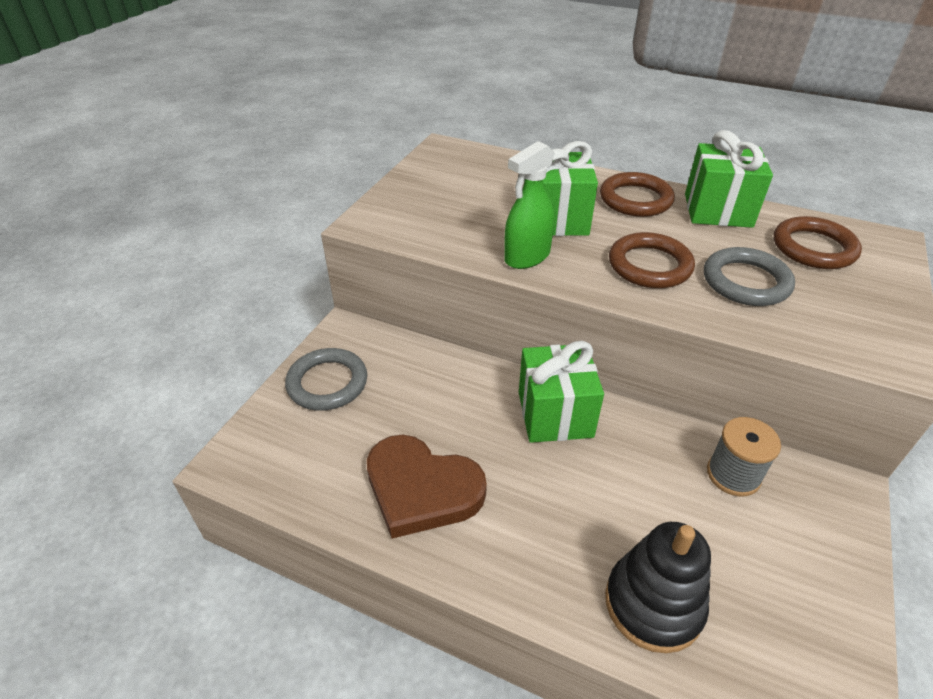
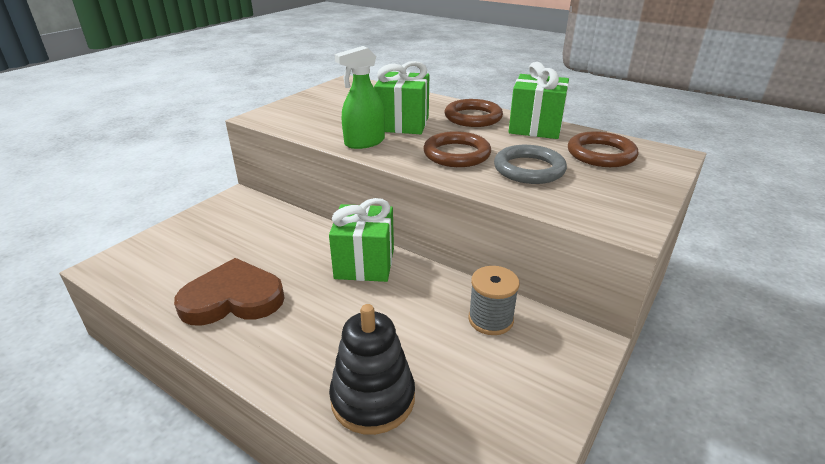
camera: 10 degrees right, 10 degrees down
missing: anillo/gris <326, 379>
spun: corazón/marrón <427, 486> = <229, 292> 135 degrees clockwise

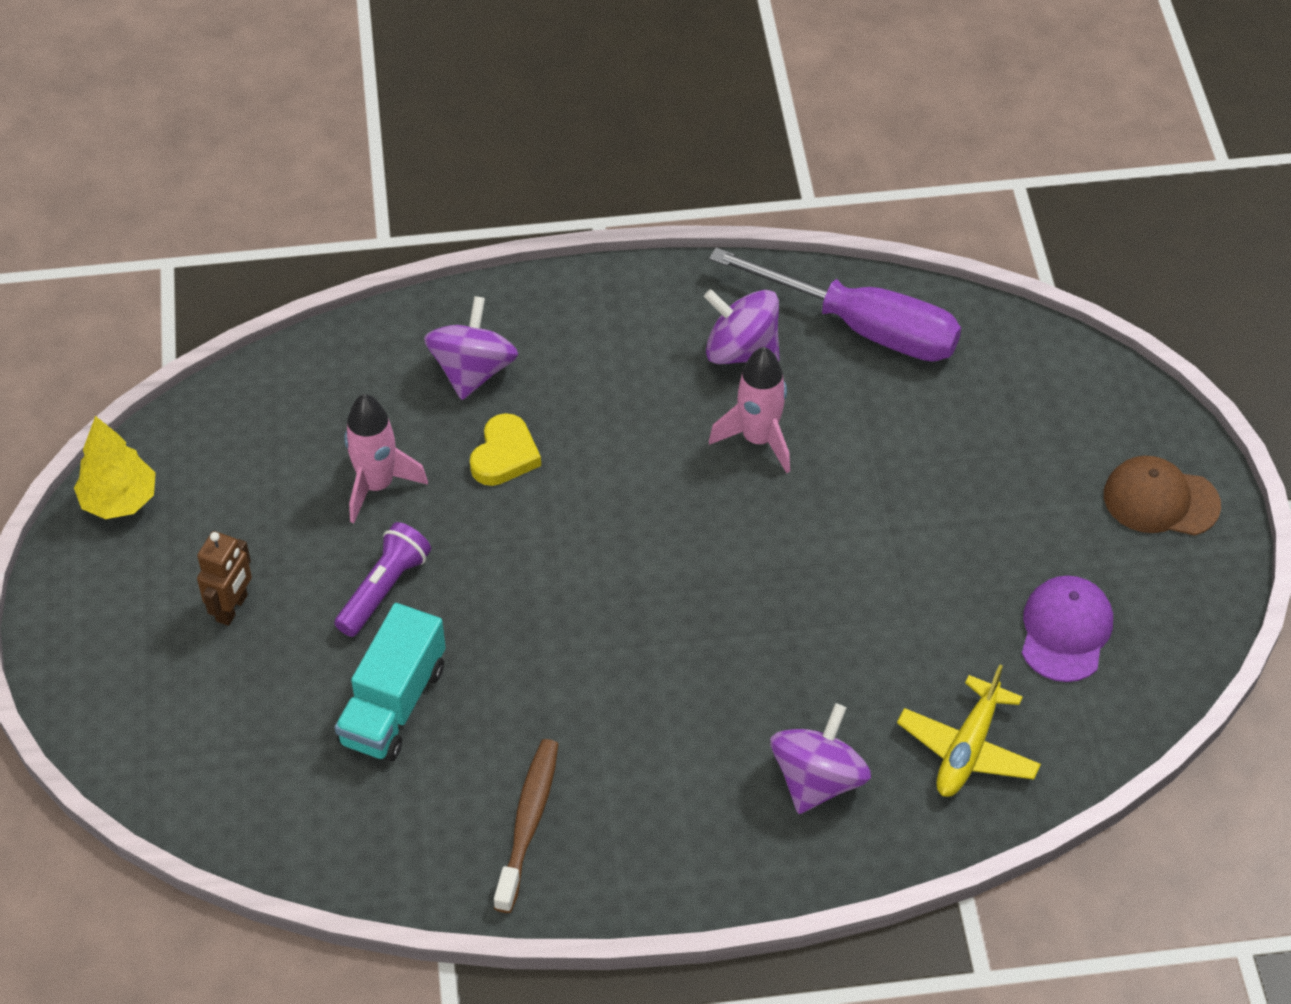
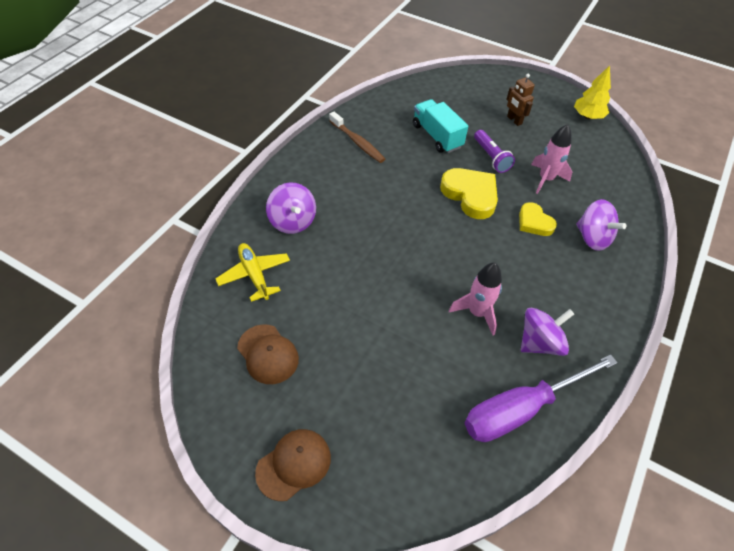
camera: 125 degrees right, 0 degrees up
appeared: corazón/amarillo <469, 193>
colour: gorra/morado <1067, 629> to gorra/marrón <268, 354>

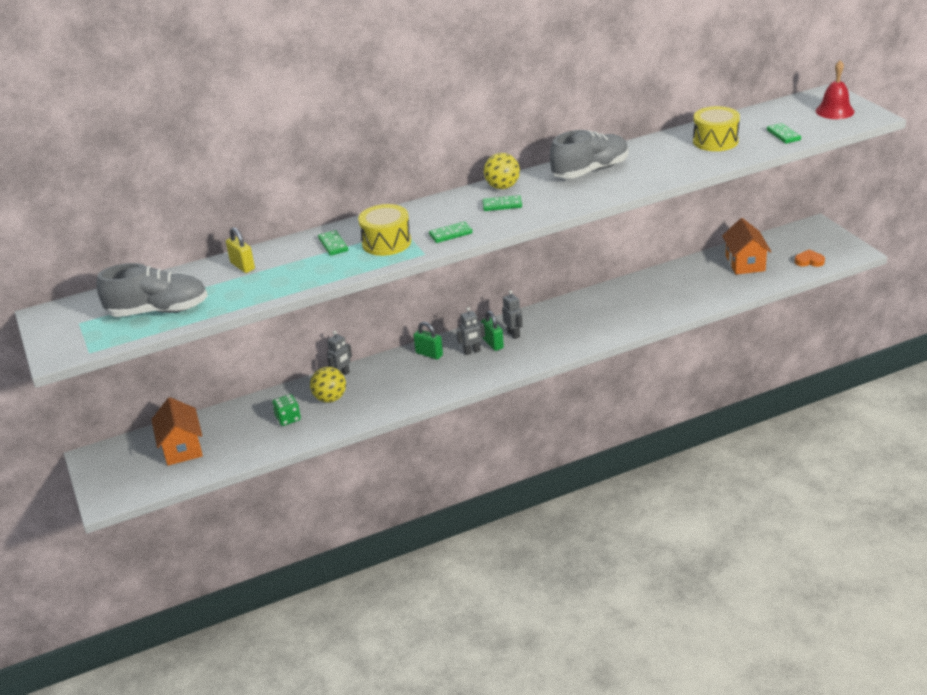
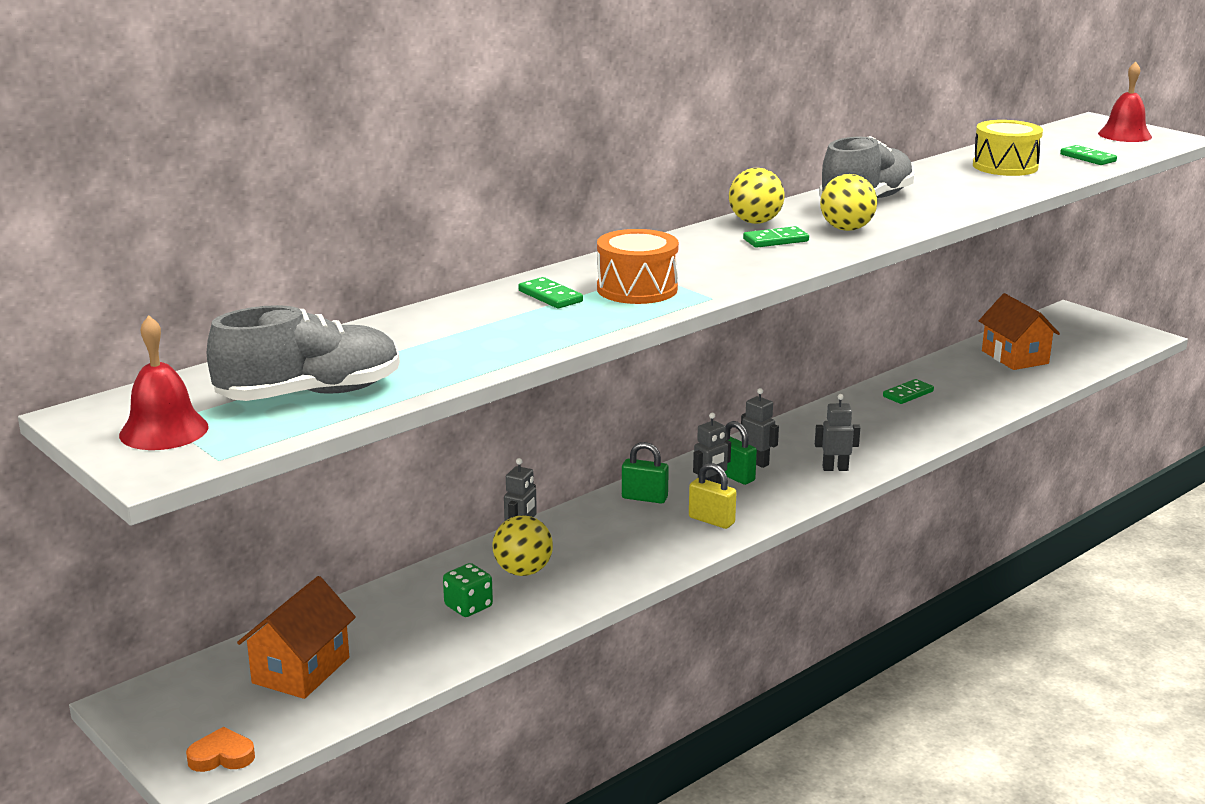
camera: 20 degrees left, 10 degrees down
appeared: campana/rojo <164, 382>; robot/gris <837, 432>; pelota/amarillo <848, 202>
relocated: corazón/naranja <810, 258> to <220, 749>; candado/amarillo <240, 250> to <712, 496>; ficha de dominó/verde <450, 232> to <908, 391>
colour: tambor/amarillo <384, 230> to tambor/naranja <638, 266>
spun: casa/naranja <177, 431> = <296, 637> 60 degrees clockwise

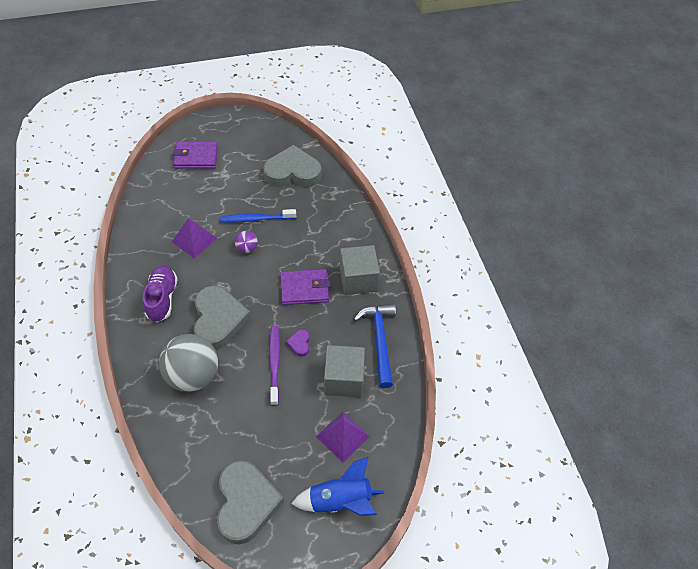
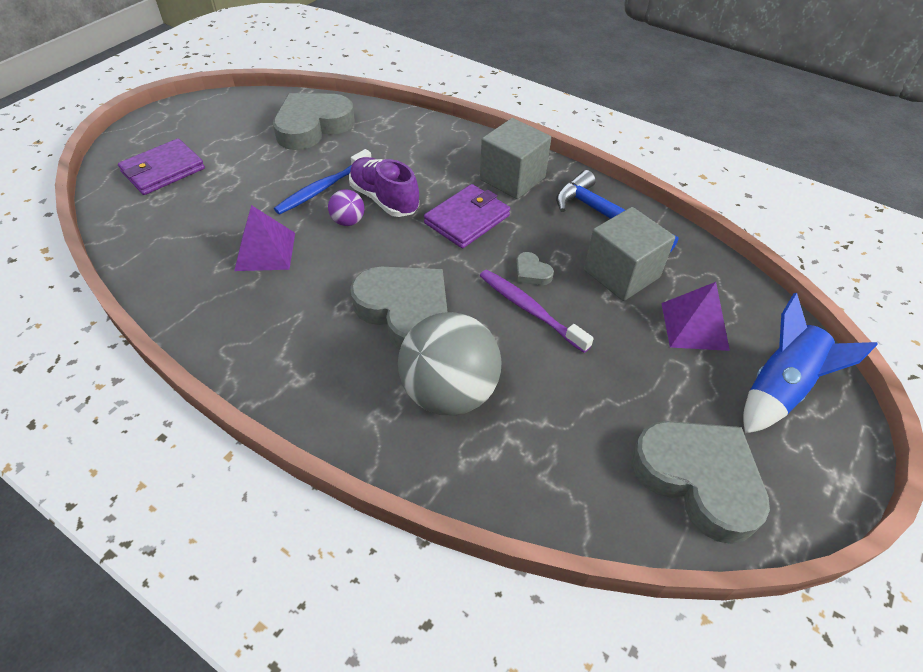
camera: 40 degrees left, 5 degrees down
relocated: zapato/morado <160, 293> to <384, 187>
colour: corazón/morado <297, 343> to corazón/gris <535, 268>

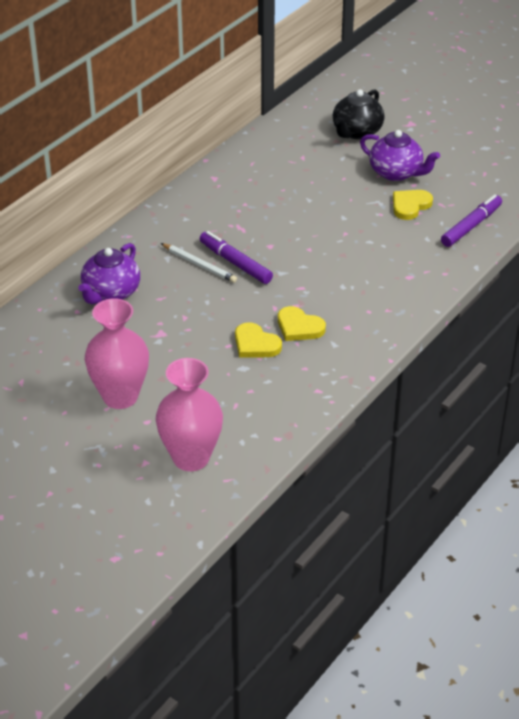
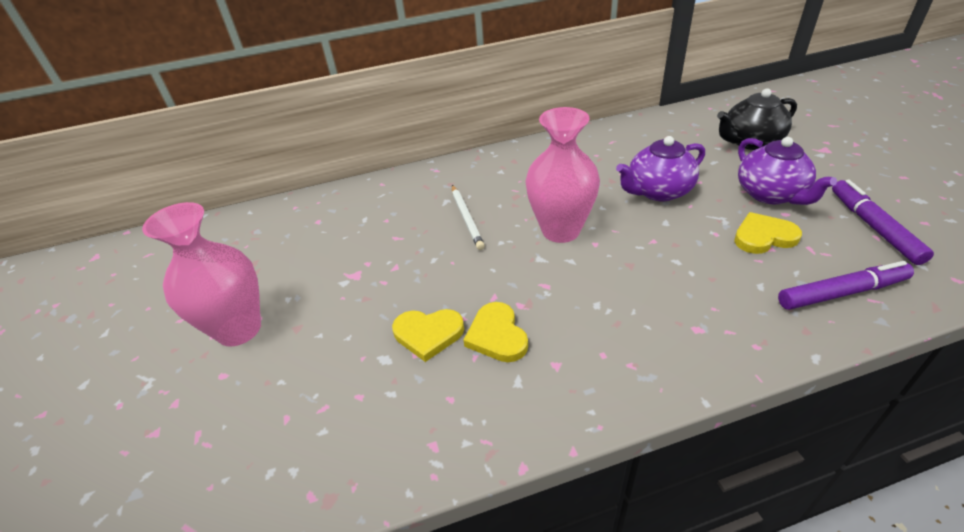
camera: 40 degrees right, 0 degrees up
relocated: florero/rosa <189, 414> to <562, 175>; tetera/morado <109, 273> to <660, 168>; rotulador/morado <236, 257> to <883, 222>
spun: corazón/amarillo <258, 340> = <428, 335> 75 degrees counterclockwise

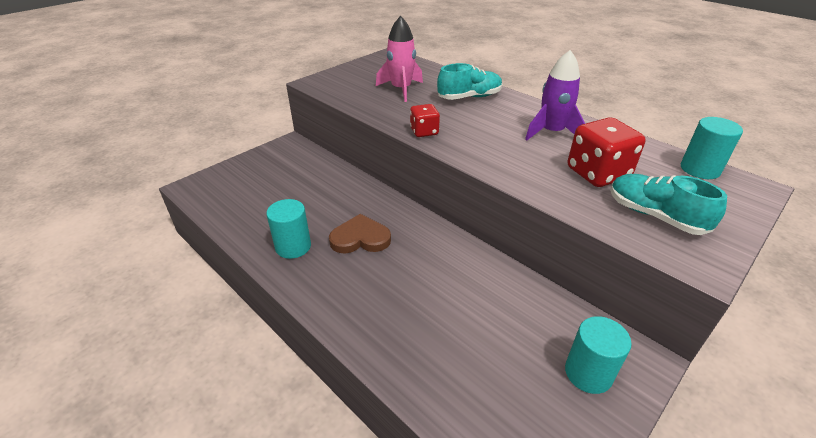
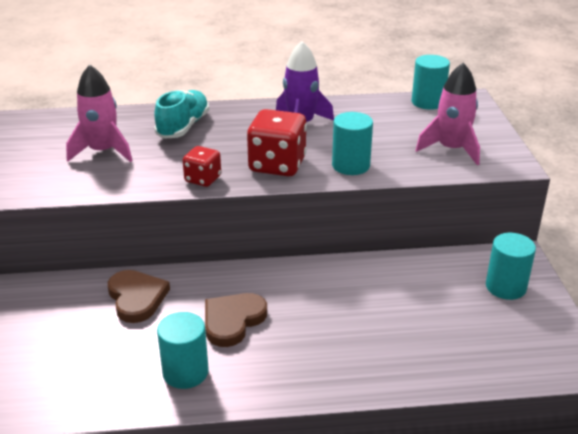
camera: 50 degrees left, 5 degrees down
appeared: corazón/marrón <139, 296>; cilindro/turquesa <352, 143>
relocated: dado/rojo <607, 152> to <277, 142>
exchanged: zapato/turquesa <668, 204> to cohete/rosa <447, 114>

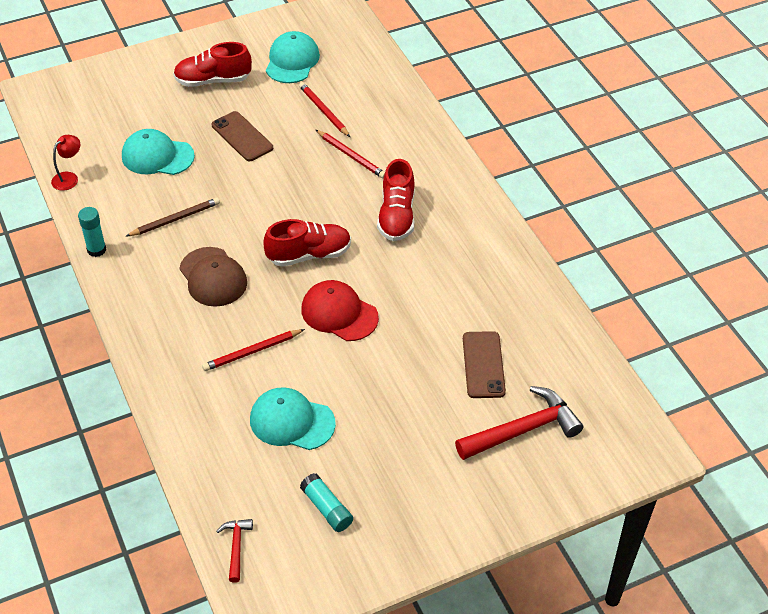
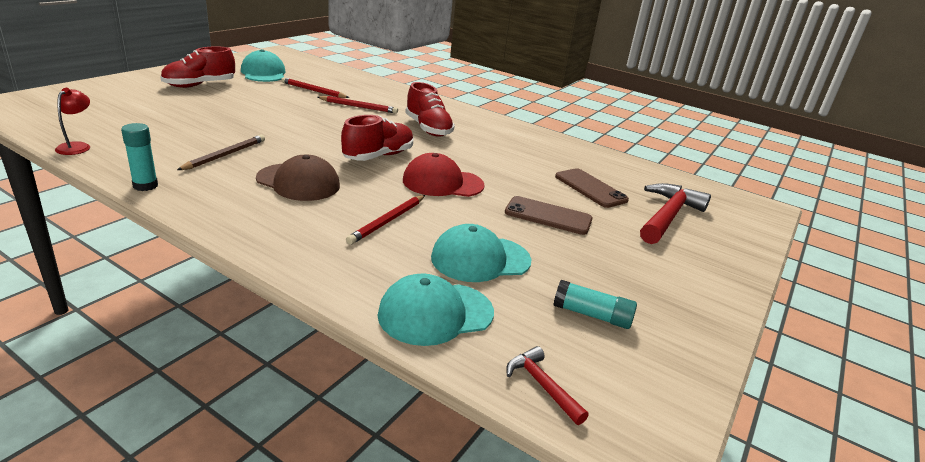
camera: 35 degrees left, 20 degrees down
relocated: gorra/turquesa <158, 152> to <436, 309>; móvil/marrón <242, 136> to <549, 215>

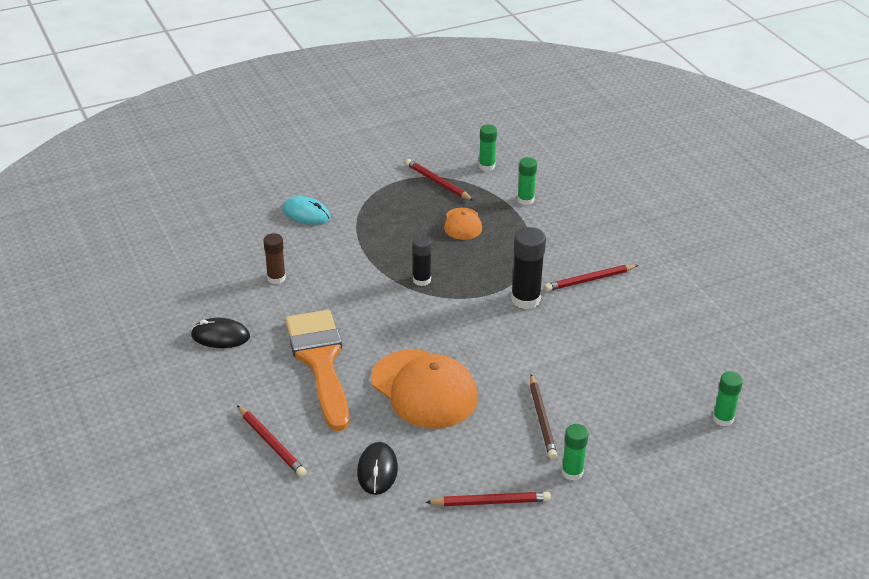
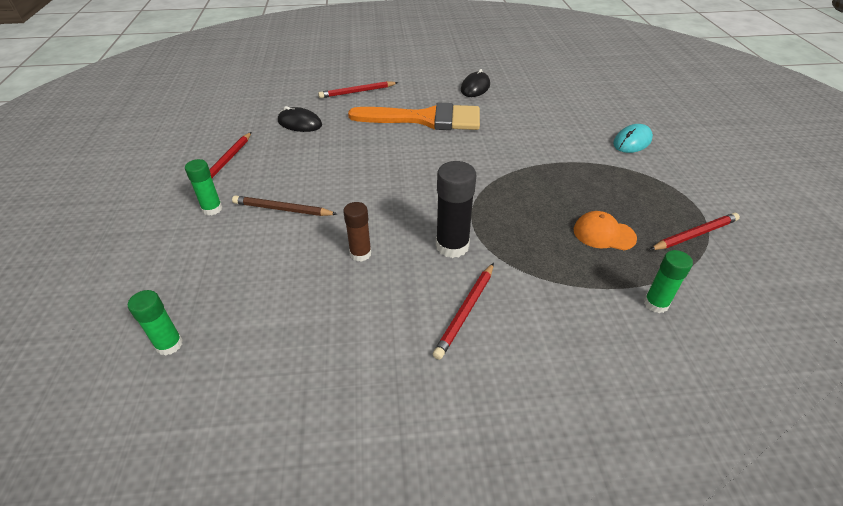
camera: 110 degrees right, 5 degrees up
missing: gorra/naranja <424, 389>; barra de pegamento/negro <422, 260>; barra de pegamento/verde <488, 148>
relocated: barra de pegamento/marrón <275, 258> to <357, 232>
spun: lápiz/rojo <591, 278> = <463, 311> 150 degrees counterclockwise

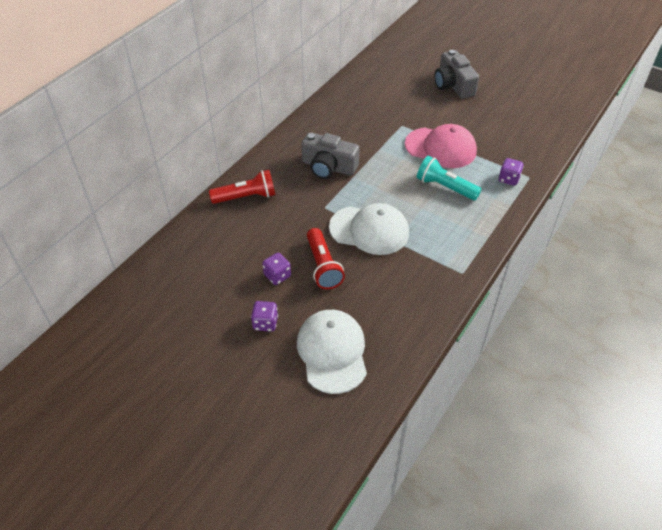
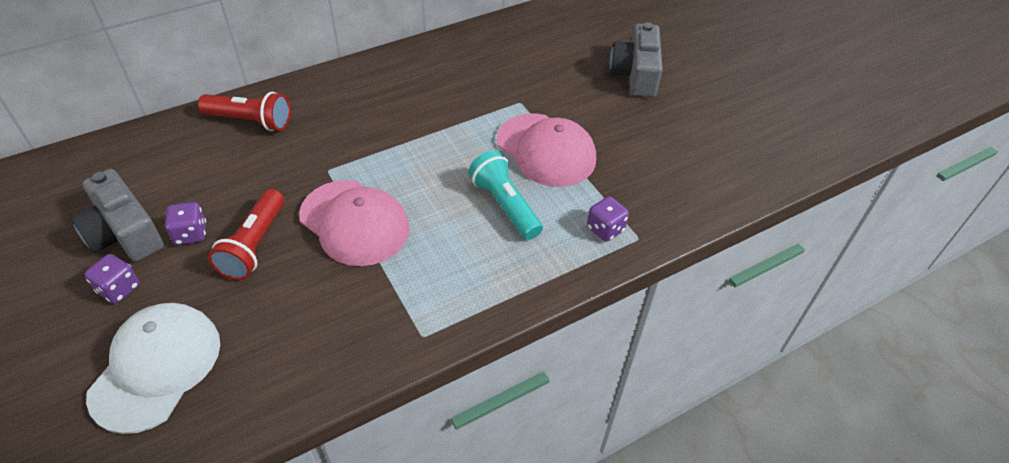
camera: 25 degrees right, 0 degrees up
relocated: cámara/gris <330, 155> to <117, 215>
colour: gorra/blanco <369, 229> to gorra/rosa <354, 223>

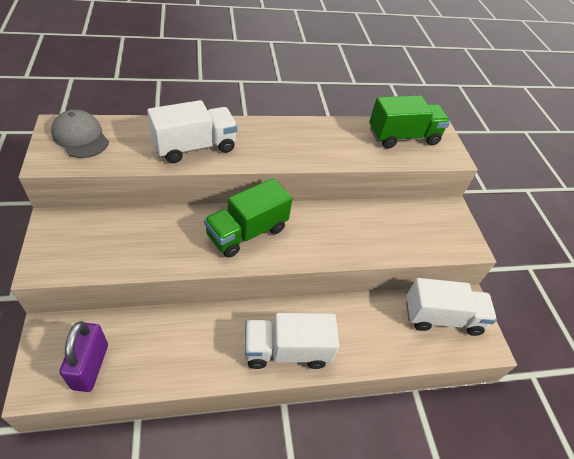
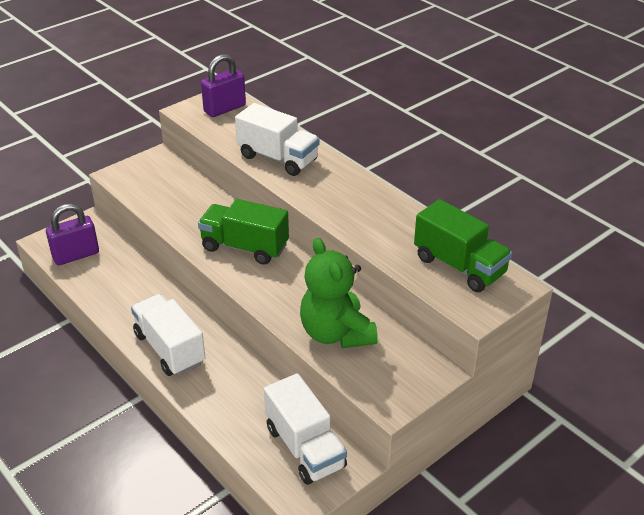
camera: 65 degrees right, 10 degrees down
appeared: osito/verde <339, 293>
exchanged: gorra/gris <80, 134> to candado/morado <223, 85>

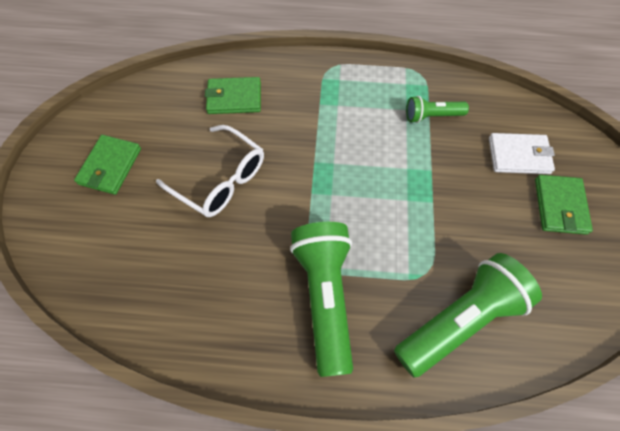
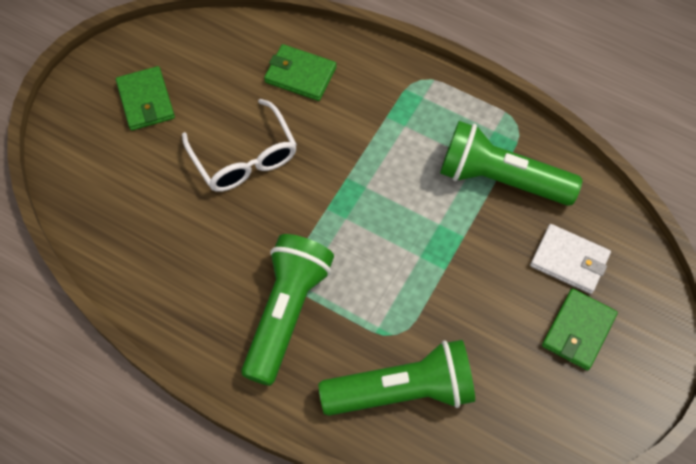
camera: 25 degrees right, 0 degrees up
spun: cartera/verde <107, 165> = <145, 98> 60 degrees counterclockwise
size: lámpara de mano/verde <437, 109> = <511, 163> x1.94

